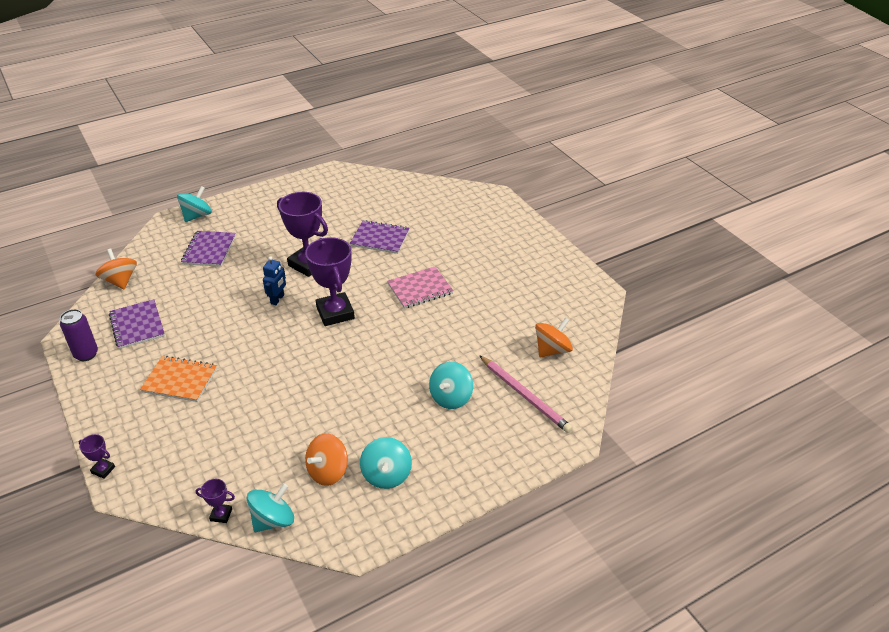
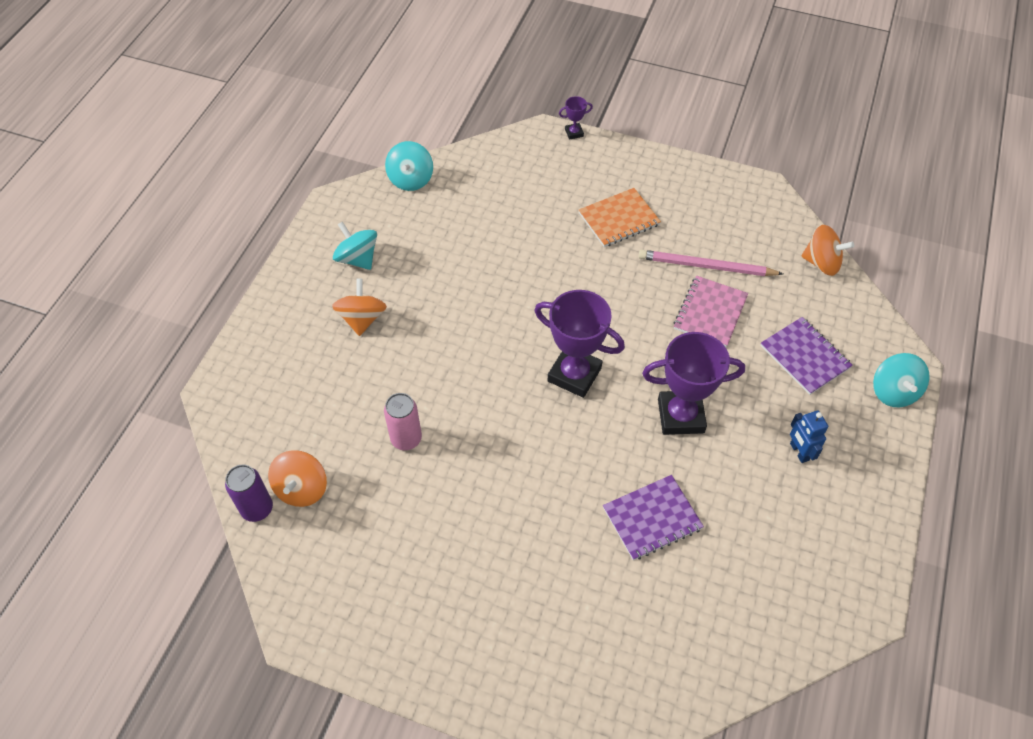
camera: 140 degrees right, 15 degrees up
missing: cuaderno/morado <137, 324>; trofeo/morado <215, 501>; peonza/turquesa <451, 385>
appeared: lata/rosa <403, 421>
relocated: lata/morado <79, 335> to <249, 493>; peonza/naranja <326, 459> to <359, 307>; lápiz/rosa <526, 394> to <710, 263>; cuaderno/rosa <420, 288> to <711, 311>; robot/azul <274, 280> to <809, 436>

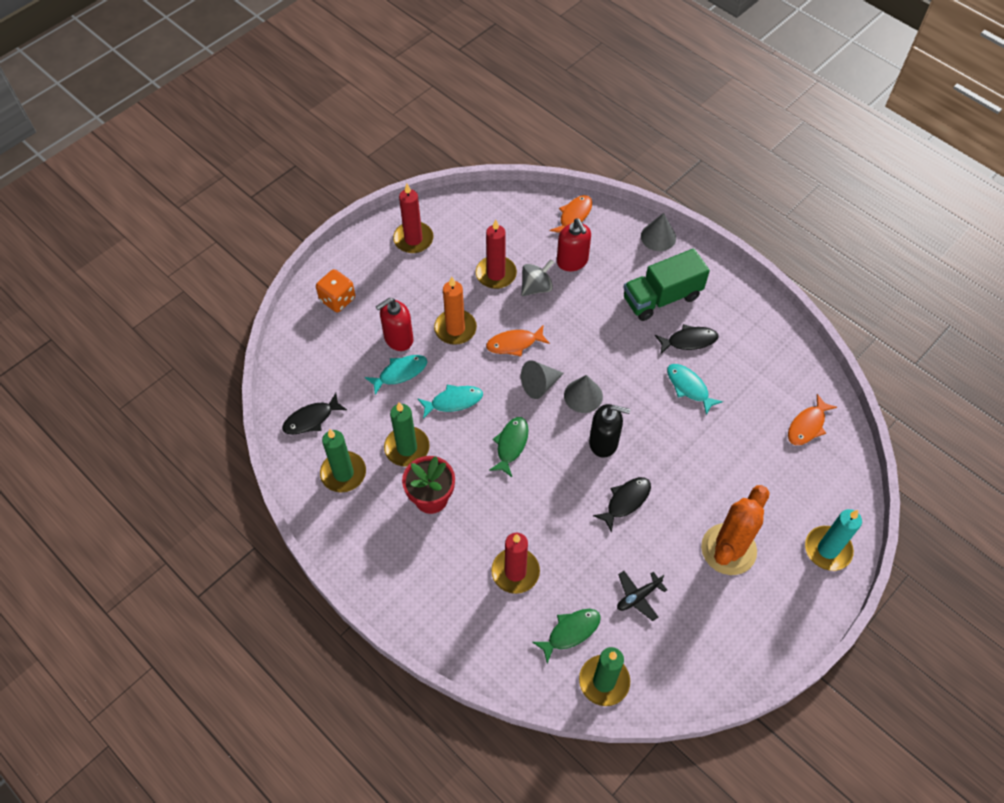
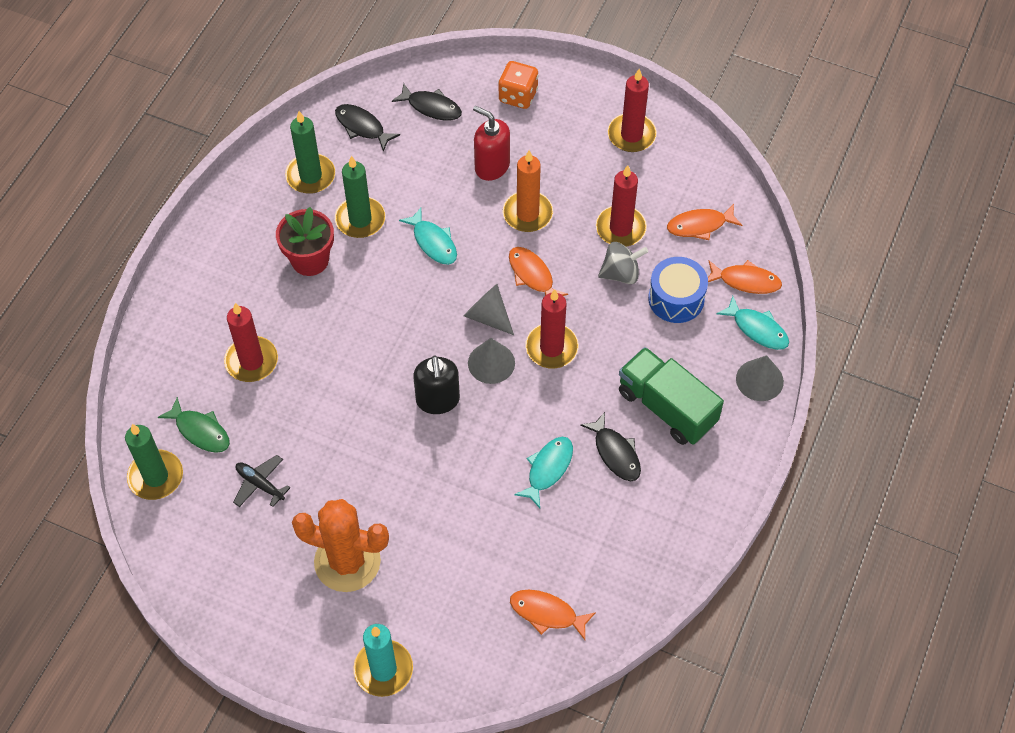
camera: 70 degrees right, 0 degrees up
missing: pez/verde <509, 447>
appeared: vela/rojo <552, 329>; pez/naranja <704, 222>
relocated: pez/negro <622, 505> to <427, 102>; pez/turquesa <396, 375> to <752, 323>
exchanged: dispensador de jabón/rojo <574, 245> to tambor/azul <678, 290>
spun: peonza/gris <537, 277> = <623, 263> 45 degrees counterclockwise

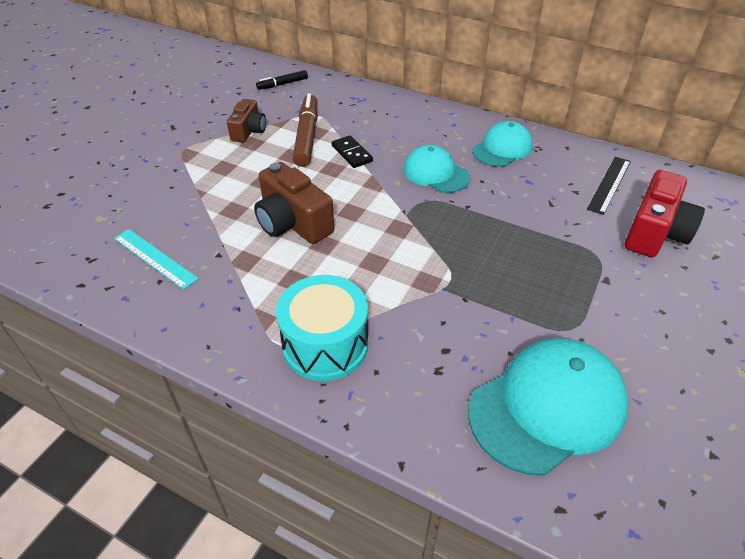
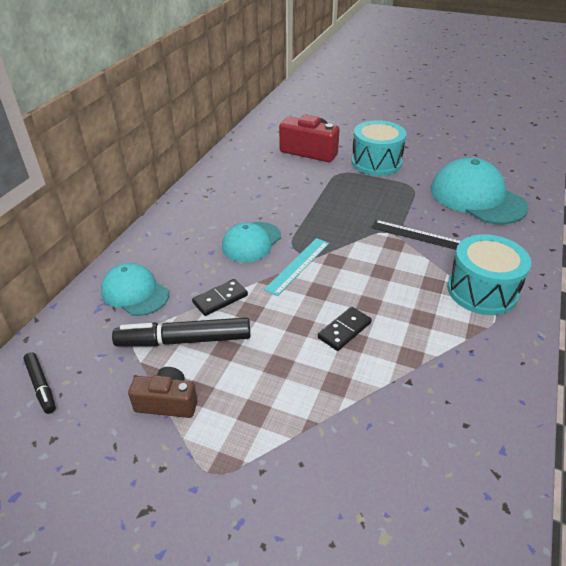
camera: 95 degrees left, 5 degrees down
appeared: tambor/turquesa <379, 148>
relocated: gorra/turquesa <502, 144> to <135, 289>; regla/turquesa <156, 259> to <296, 267>; regla/negro <609, 186> to <416, 235>
exchanged: cámara/marrón <294, 203> to ficha de dominó/negro <345, 329>
colour: rotulador/marrón <305, 130> to rotulador/negro <181, 332>

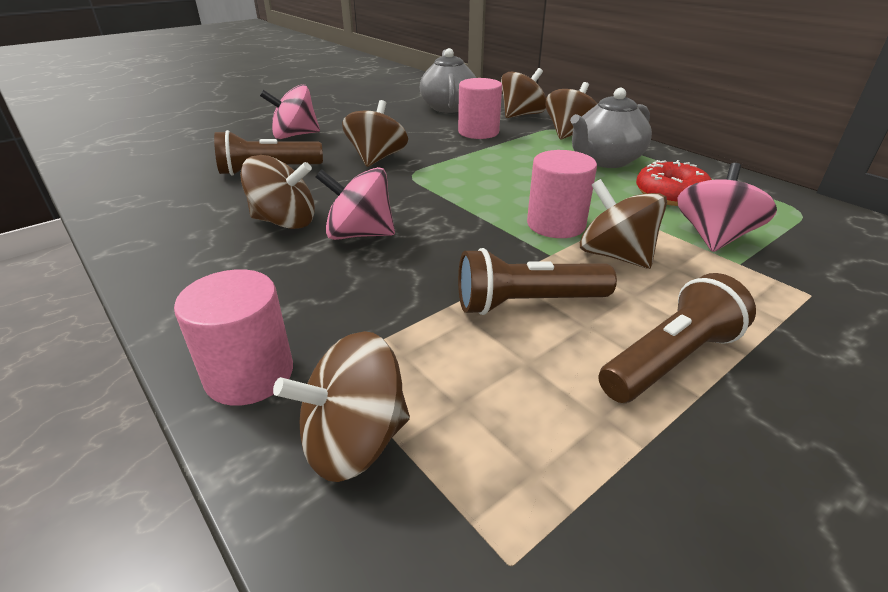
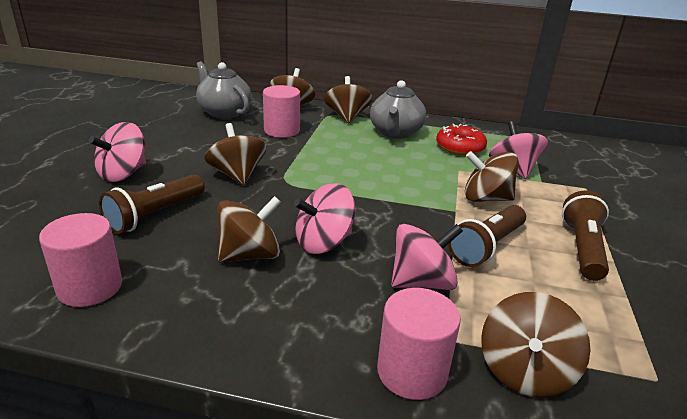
camera: 40 degrees left, 5 degrees down
appeared: peonza/rosa <427, 257>
relocated: cilindro/rosa <562, 194> to <80, 260>

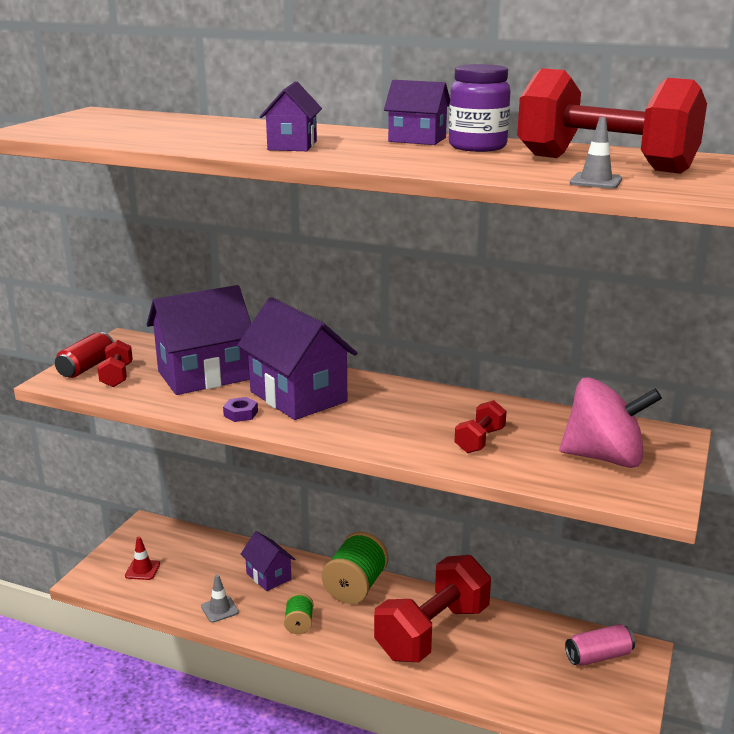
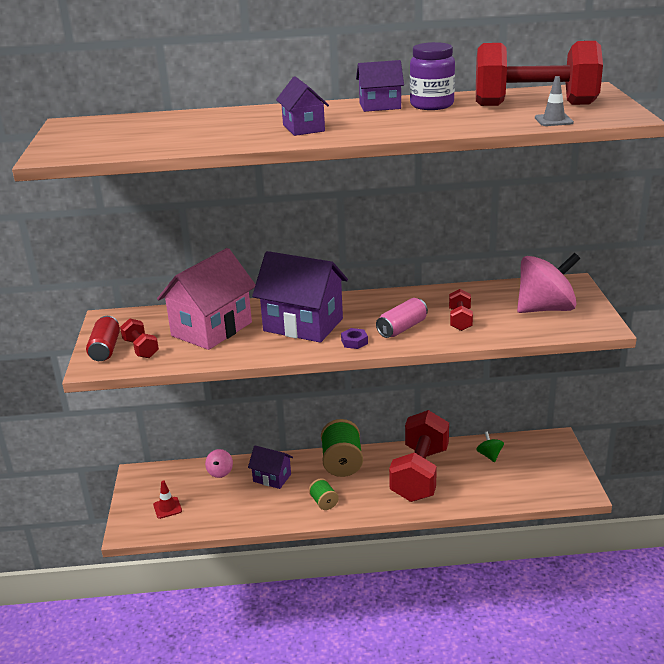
camera: 25 degrees left, 5 degrees up
missing: cono de tráfico/gris <220, 598>
appeared: peonza/rosa <219, 463>; peonza/verde <490, 447>
relocated: tuerca/morado <240, 409> to <354, 338>; lata/rosa <600, 645> to <402, 318>
colour: casa/morado <199, 340> to casa/rosa <206, 299>

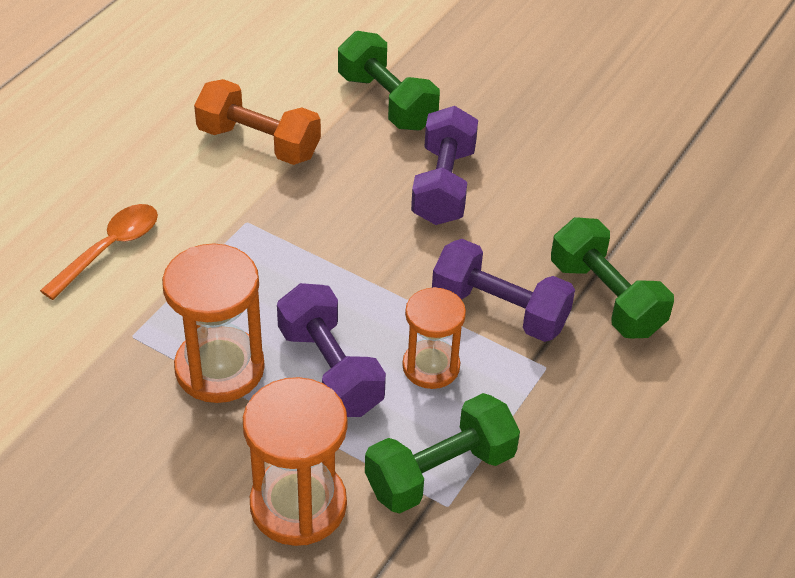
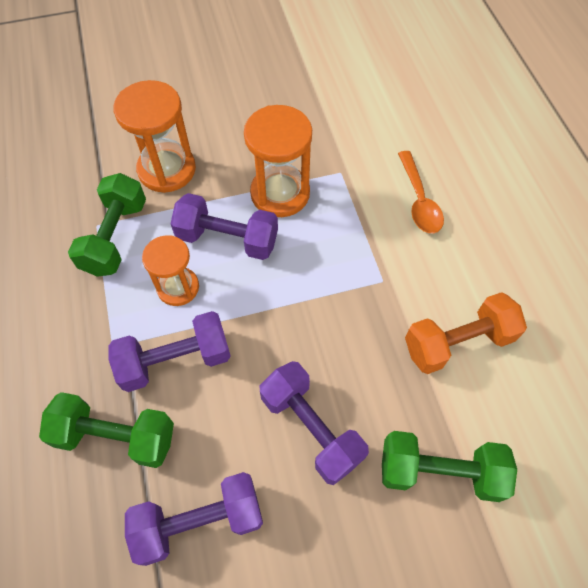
camera: 135 degrees right, 15 degrees up
appeared: mancuerna/morado <194, 519>

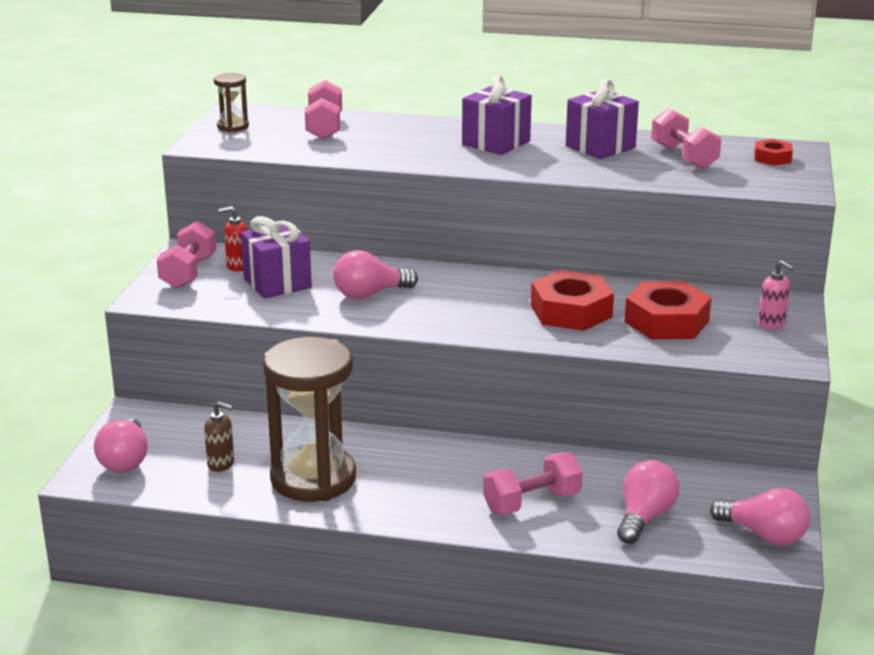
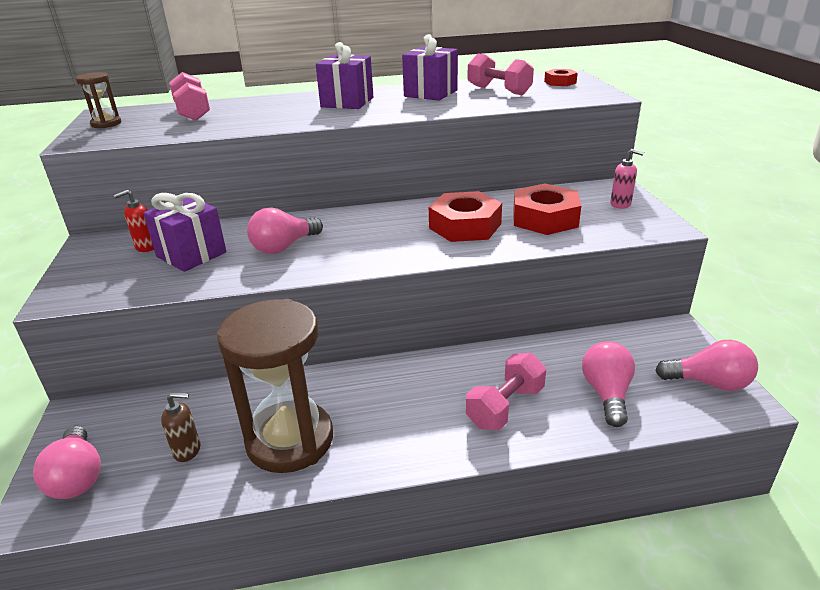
camera: 20 degrees left, 5 degrees up
missing: mancuerna/rosa <186, 255>

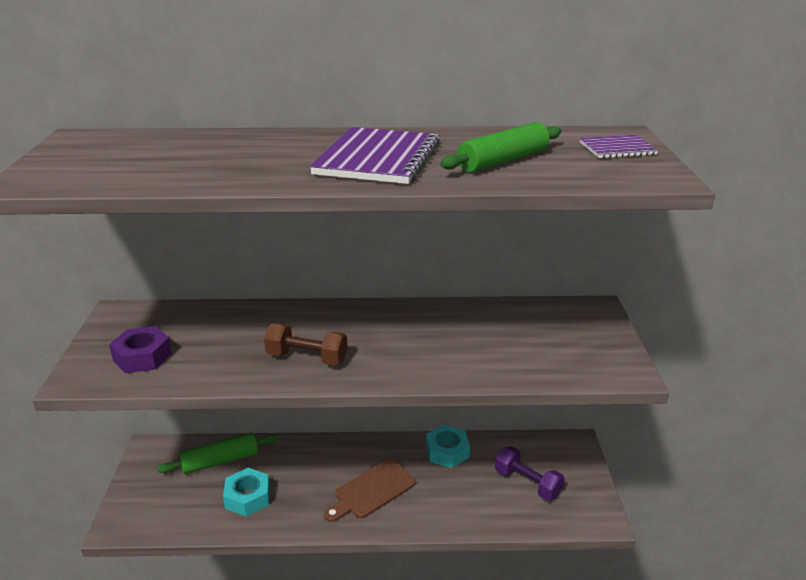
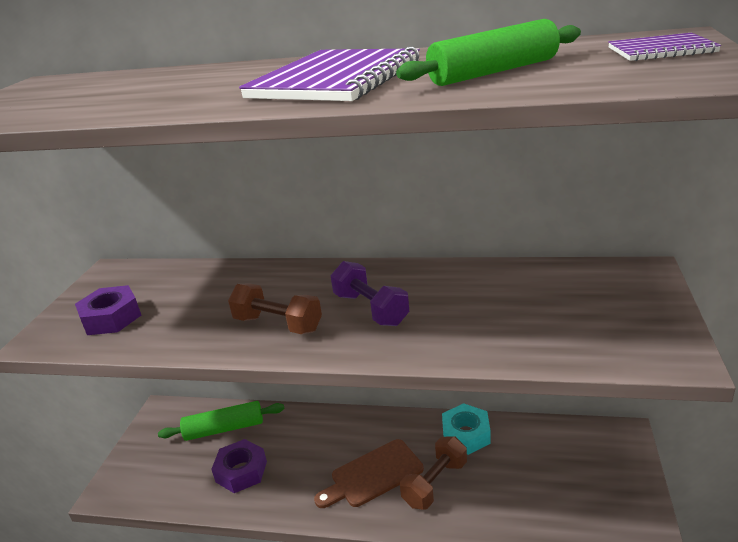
camera: 15 degrees right, 0 degrees up
appeared: mancuerna/marrón <433, 473>
relocated: mancuerna/morado <530, 473> to <370, 293>
colour: tuerca/turquesa <246, 492> to tuerca/morado <239, 466>

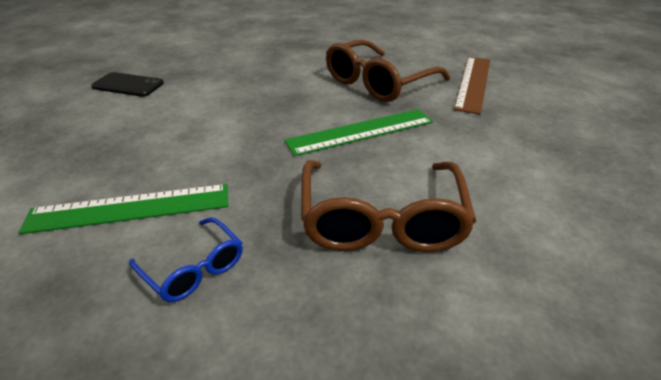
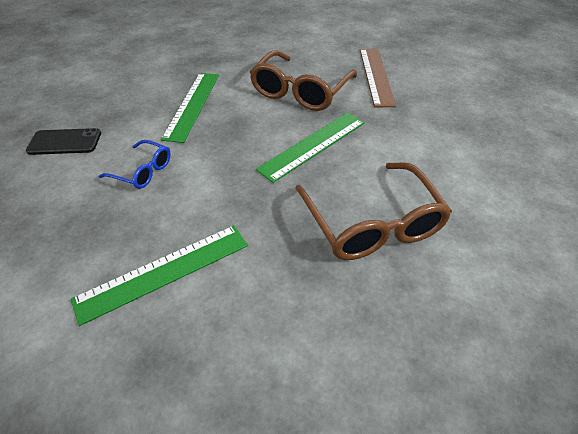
camera: 20 degrees left, 10 degrees up
appeared: regla/verde <190, 108>
relocated: gafas/azul <186, 259> to <135, 164>

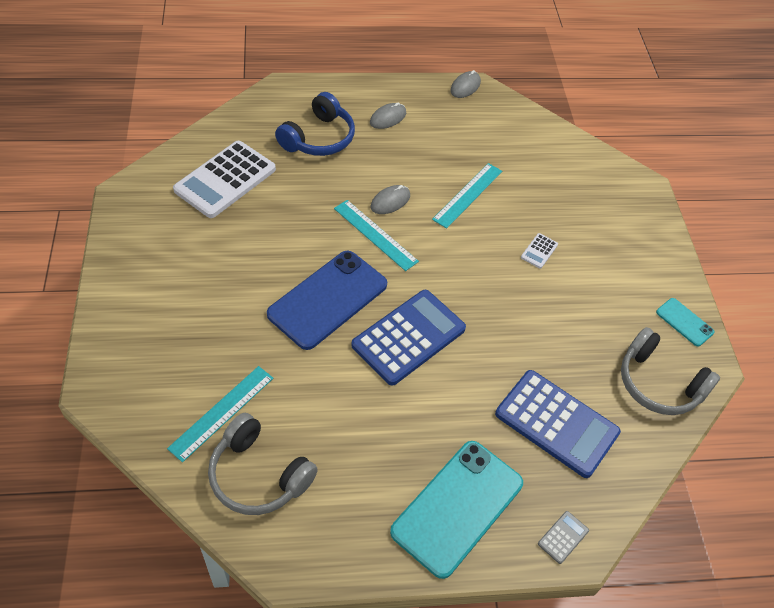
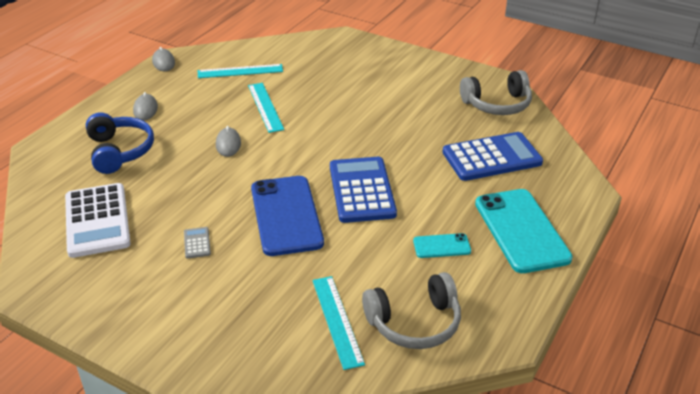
camera: 50 degrees left, 15 degrees down
missing: calculadora/blanco <539, 250>
relocated: calculadora/gris <563, 537> to <197, 242>; regla/turquesa <376, 235> to <240, 71>; móvil/turquesa <685, 322> to <442, 245>

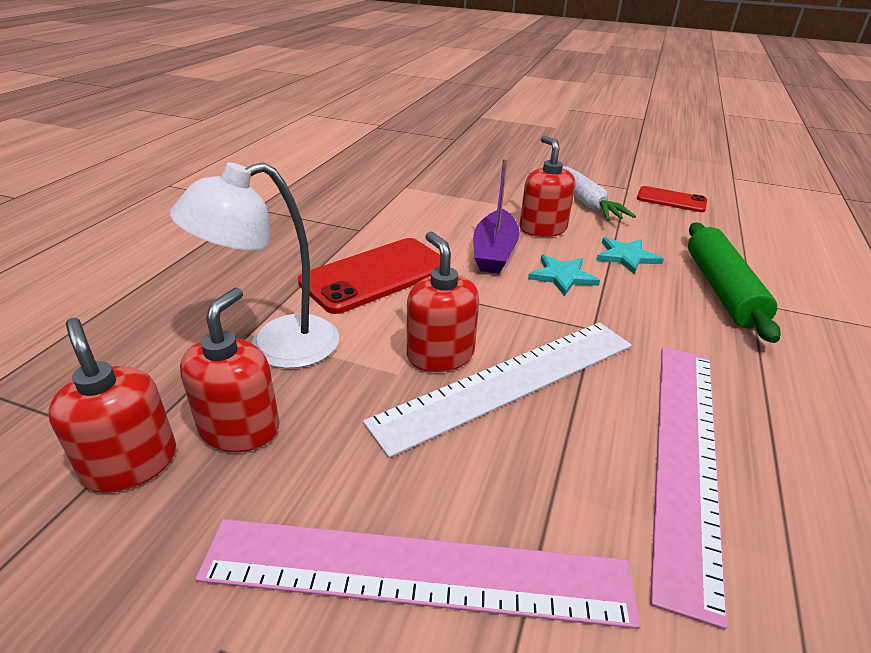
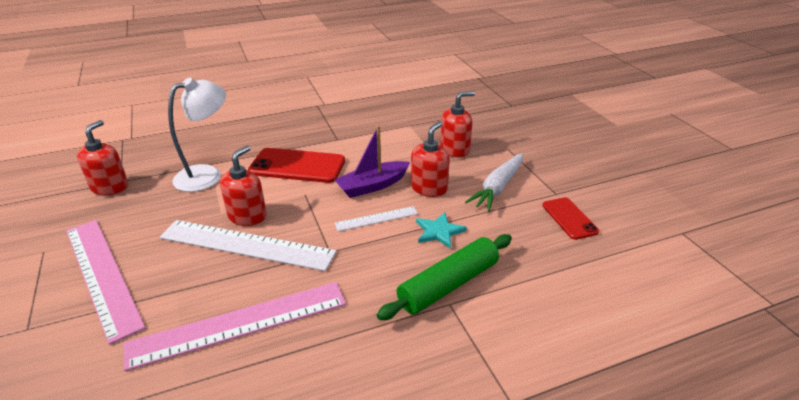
camera: 50 degrees right, 0 degrees up
relocated: dispensador de jabón/rojo <230, 370> to <457, 124>
exchanged: estrella/turquesa <564, 275> to regla/blanco <376, 218>
spun: lámpara/blanco <254, 265> = <197, 135> 120 degrees clockwise

